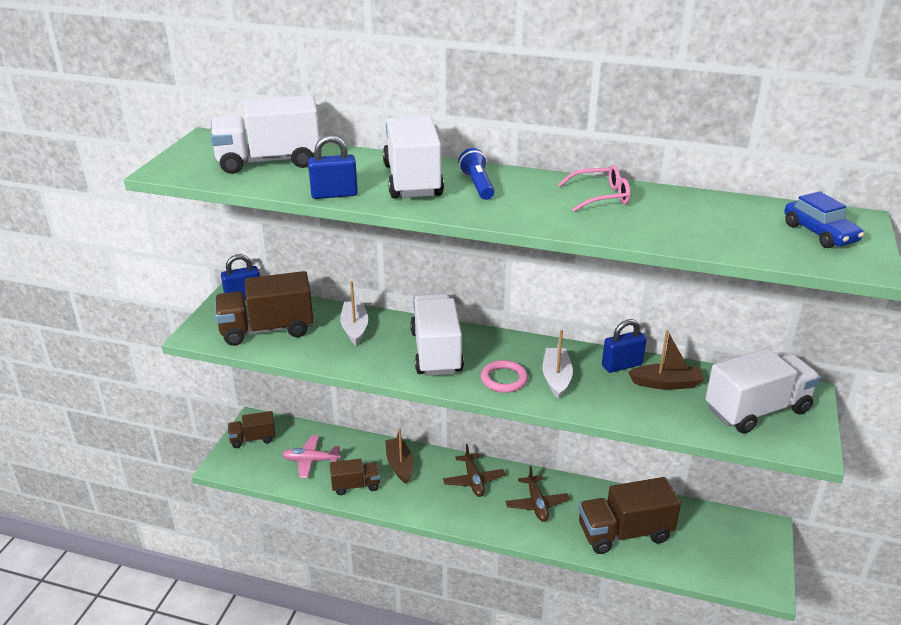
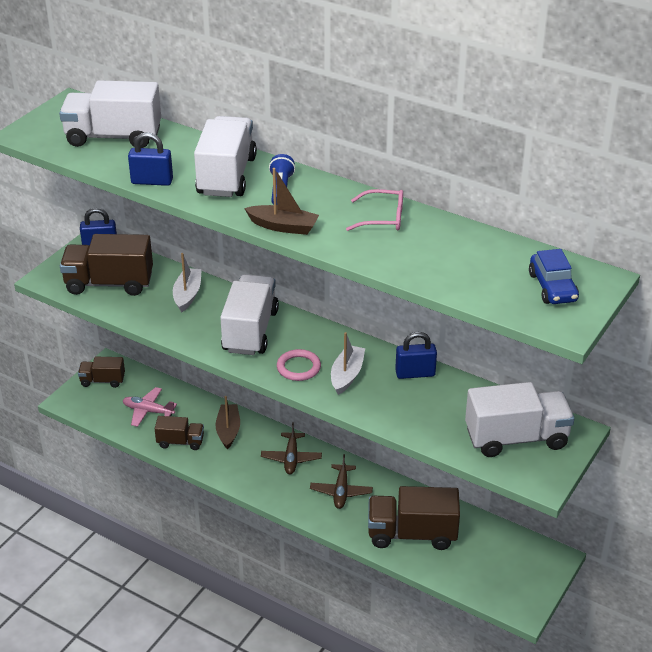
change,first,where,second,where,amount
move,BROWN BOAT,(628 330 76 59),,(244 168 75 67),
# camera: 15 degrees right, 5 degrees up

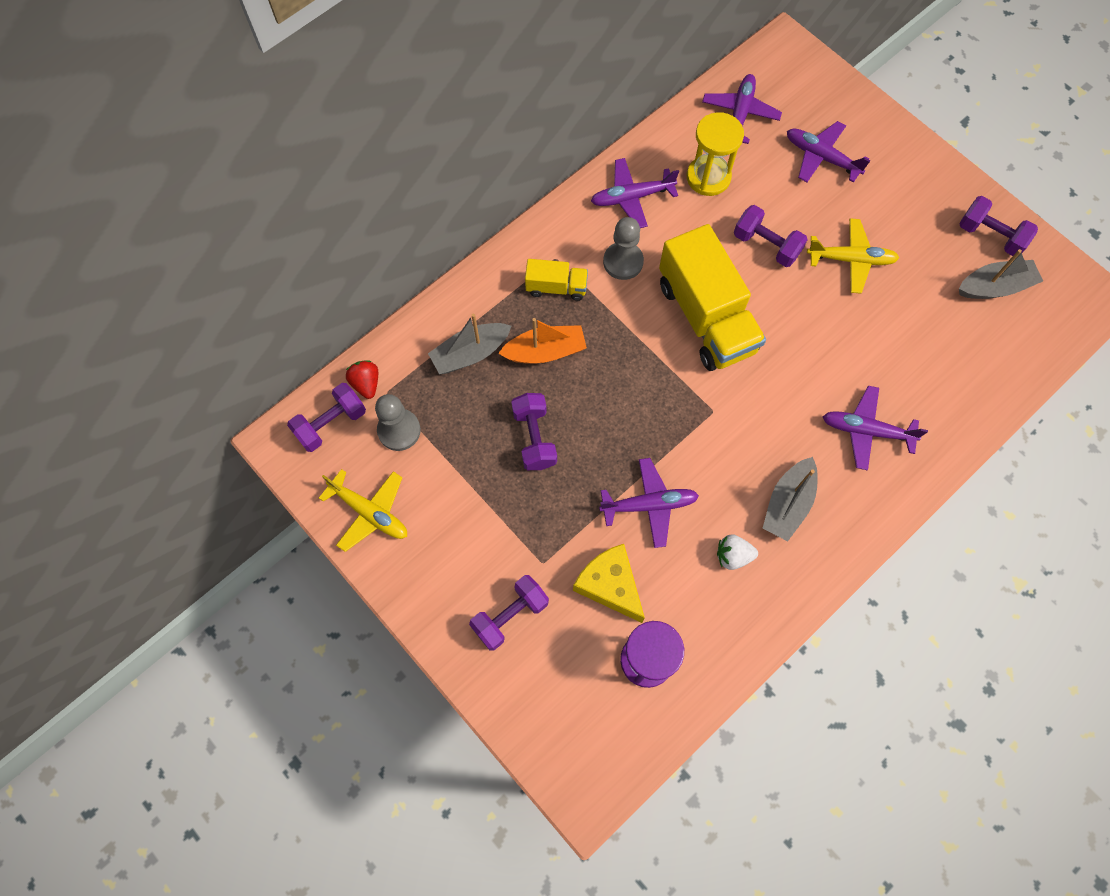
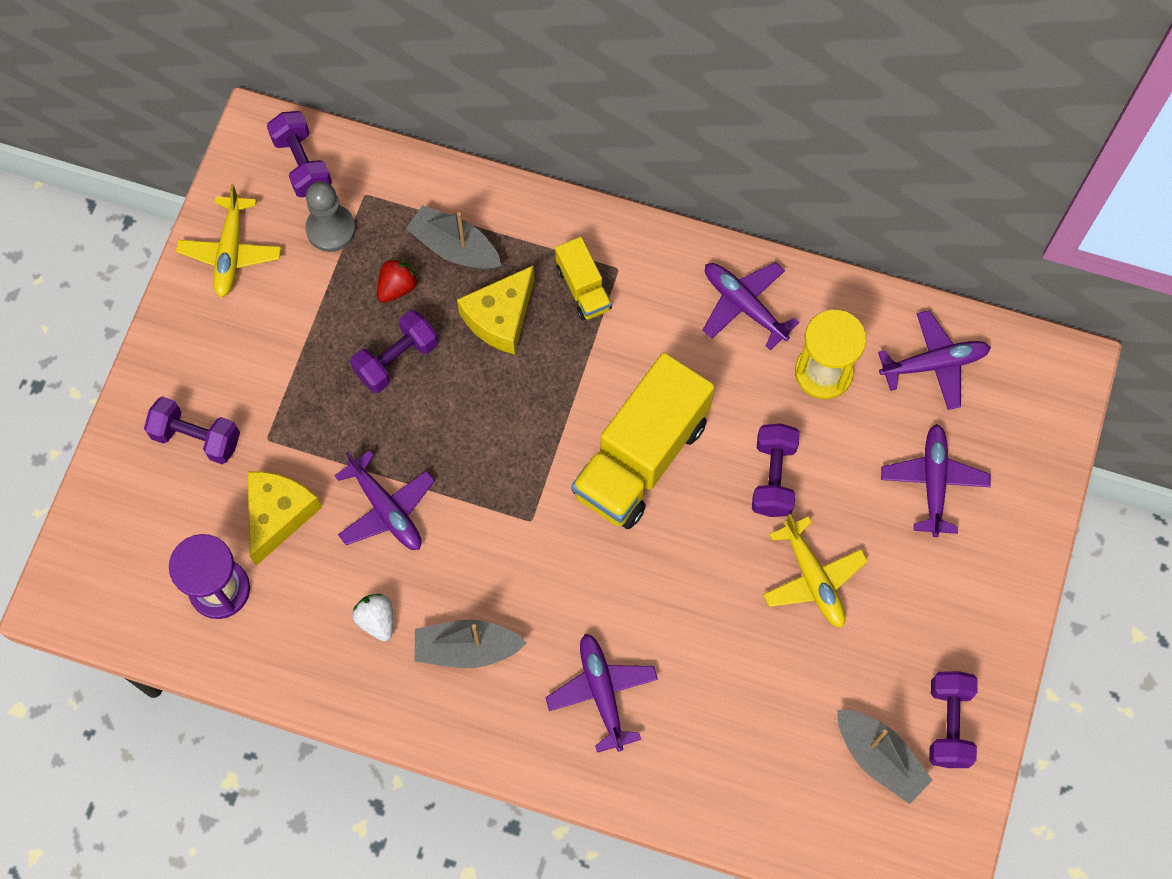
change,first,where,second,where,amount
rotate,PURPLE DUMBBELL,(287 383 79 69),,(267 111 65 87),45 degrees clockwise
move,RED STRAWBERRY,(346 361 32 38),,(377 258 41 45),
replace,ORANGE BOAT,(498 318 89 46),YELLOW CHEESE,(457 265 78 90),
delete,GREY PAWN,(603 217 41 63),,,
# camera: 60 degrees right, 0 degrees up

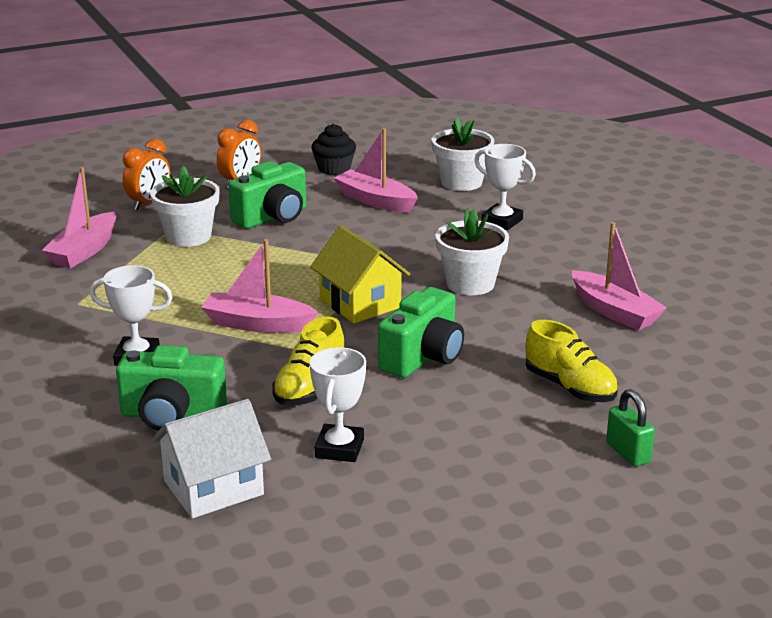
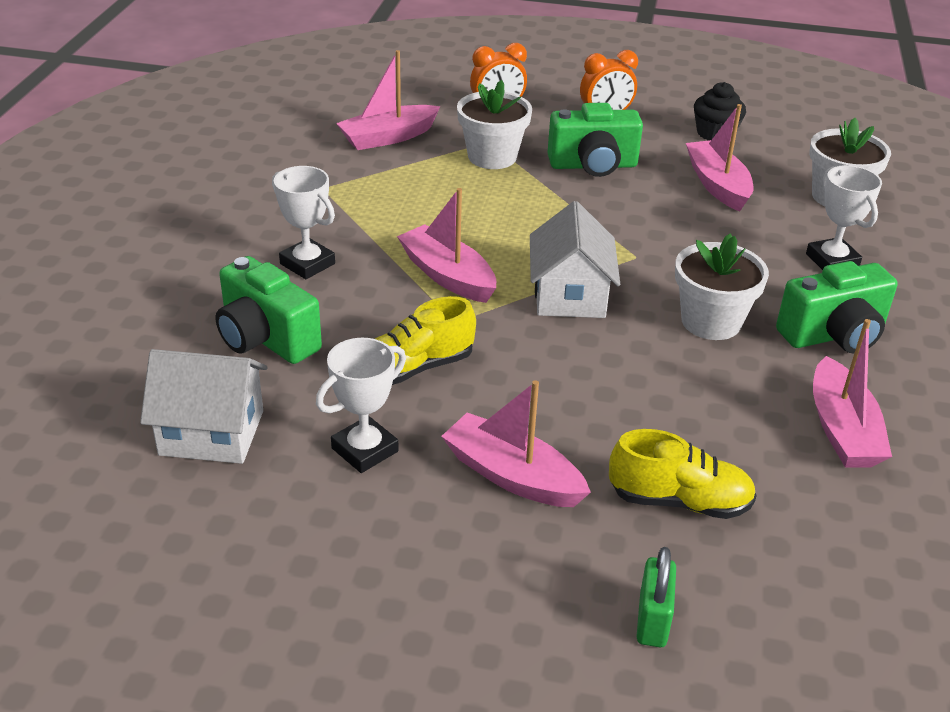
change,first,where,second,where,amount
insert,,,PINK BOAT,(441 380 150 127),
recolor,YELLOW HOUSE,(310 226 100 98),WHITE HOUSE,(530 201 90 117),
rotate,YELLOW SHOE,(526 320 92 82),,(609 429 148 90),75 degrees counterclockwise
move,GREEN CAMERA,(378 287 86 91),,(776 261 121 93),
# camera: 35 degrees right, 10 degrees up

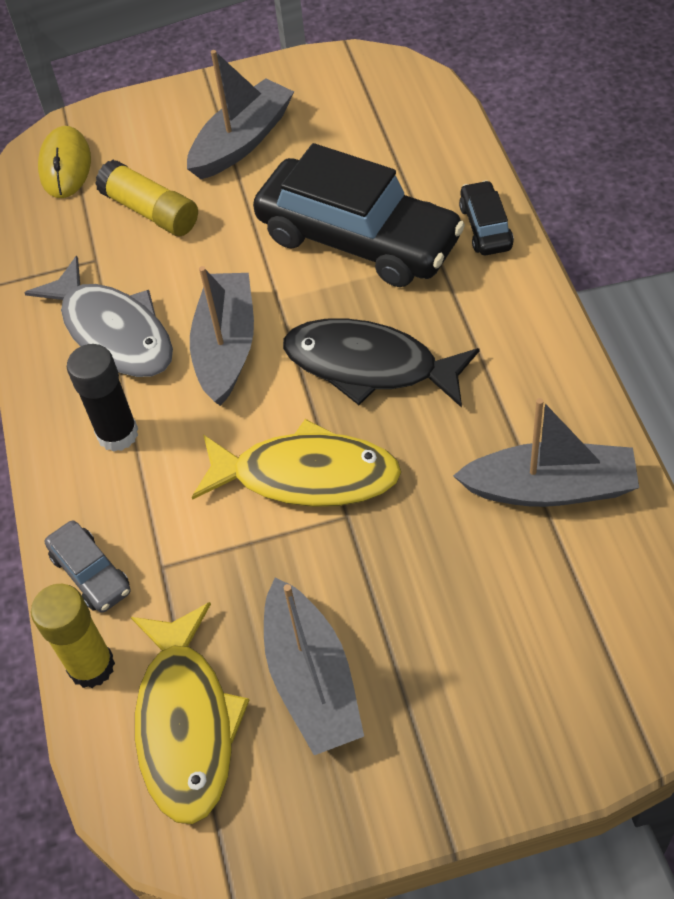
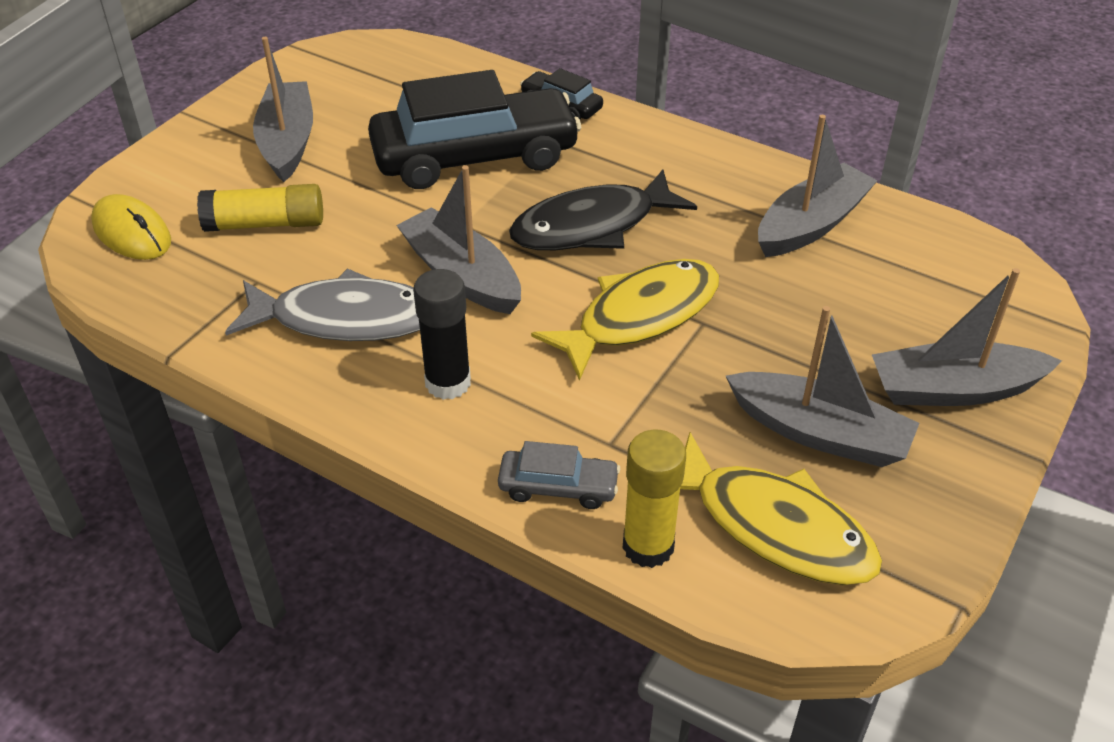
change,first,where,second,where,amount
insert,,,GREY BOAT,(872 268 190 138),
# camera: 50 degrees left, 10 degrees down

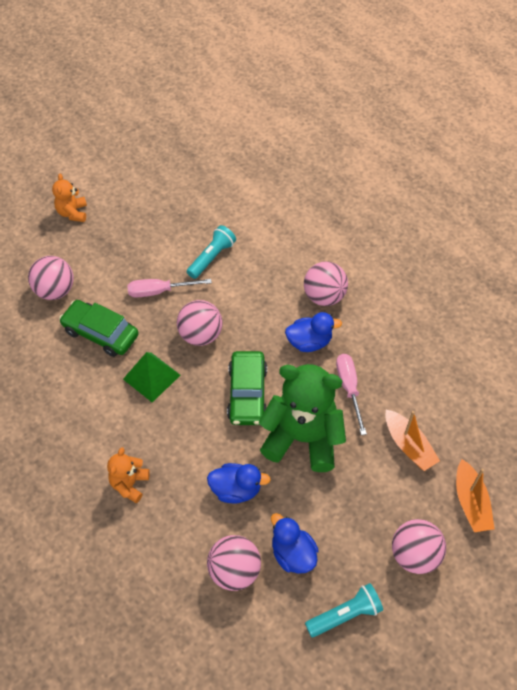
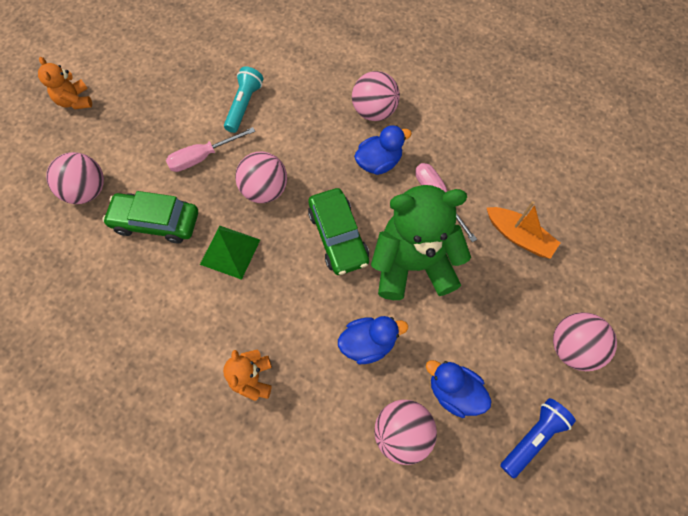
change,first,where,second,where,amount
recolor,TURQUOISE FLASHLIGHT,(305 583 78 54),BLUE FLASHLIGHT,(500 398 76 81),
delete,ORANGE BOAT,(456 459 39 73),,,
# camera: 20 degrees left, 10 degrees up

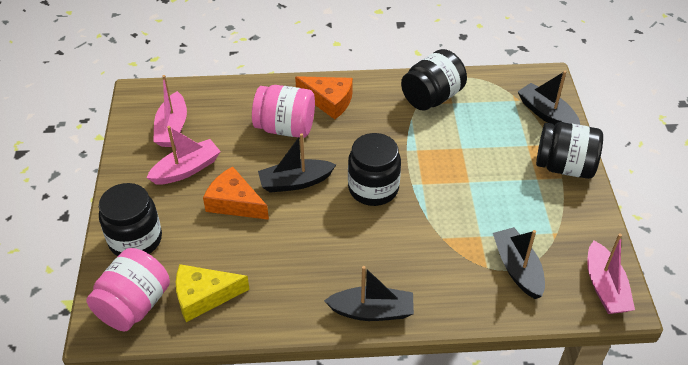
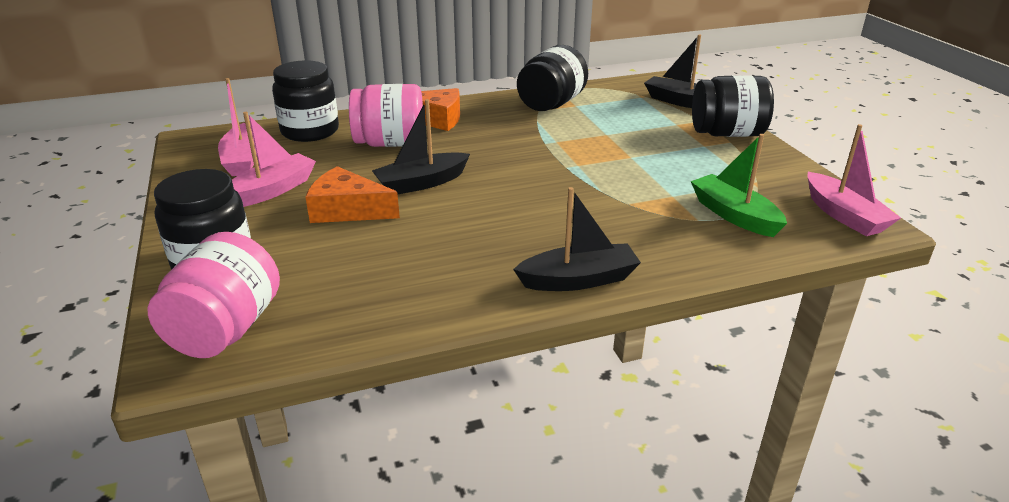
change,first,where,second,where,amount
move,BLACK JAR,(348 133 53 73),,(272 60 67 82),
recolor,BLACK BOAT,(493 227 52 72),GREEN BOAT,(691 134 96 103),
delete,YELLOW CHEESE,(176 264 74 58),,,
# camera: 15 degrees left, 15 degrees down

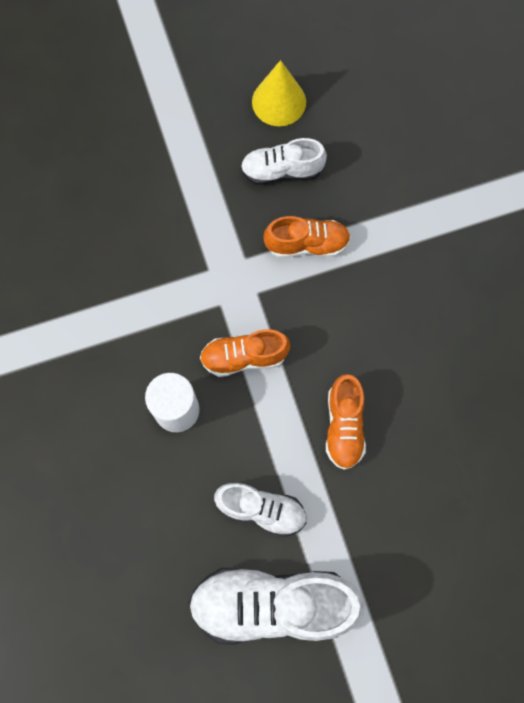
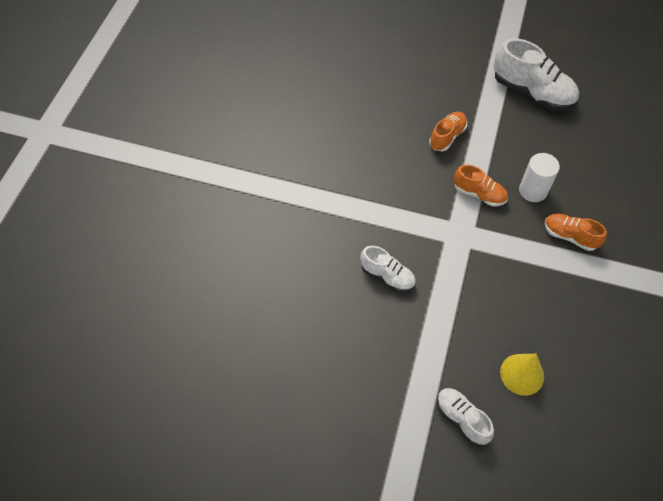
change,first,where,second,where,amount
move,WHITE SHOE,(214 483 92 54),,(437 388 57 57),
move,YELLOW CONE,(252 60 54 66),,(500 354 44 42),
move,ORANGE SHOE,(263 216 88 42),,(545 214 62 37),
# camera: 145 degrees left, 15 degrees down

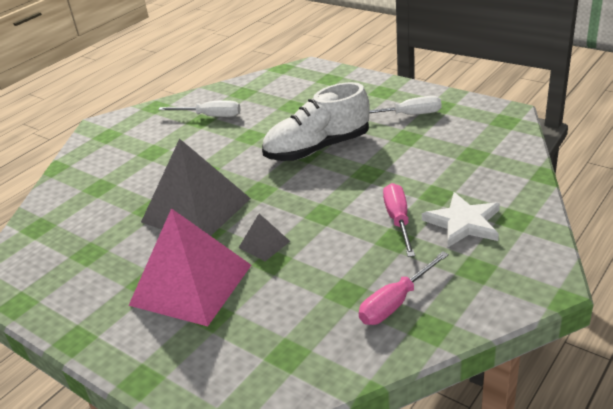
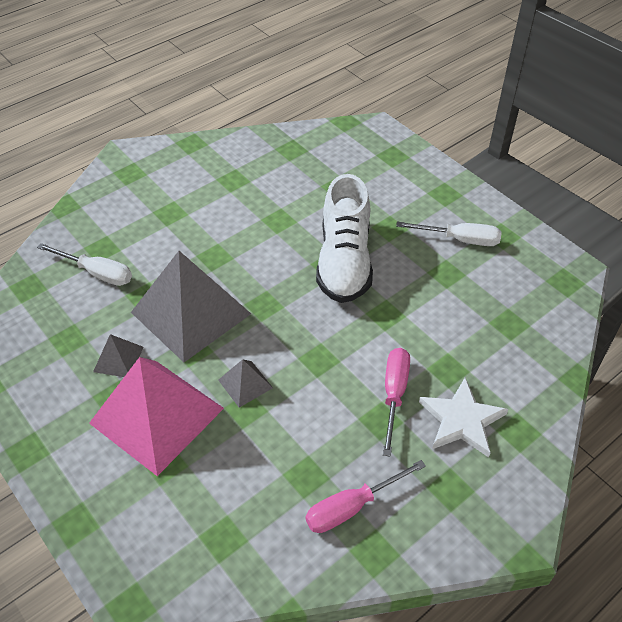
change,first,where,second,where,amount
move,WHITE SCREWDRIVER,(158 100 83 17),,(37 243 95 43),
insert,,,GREY PYRAMID,(93 334 50 43),
rotate,WHITE SHOE,(262 82 108 79),,(316 174 57 129),75 degrees counterclockwise
# camera: 10 degrees right, 15 degrees up

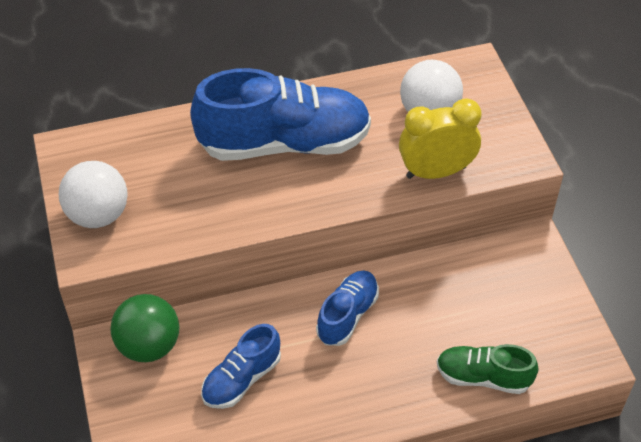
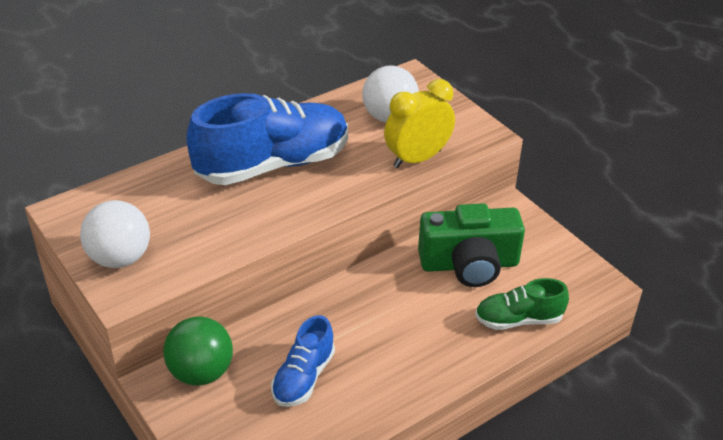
change,first,where,second,where,amount
insert,,,GREEN CAMERA,(418 203 107 84),
delete,BLUE SHOE,(316 270 63 76),,,
# camera: 20 degrees left, 10 degrees down

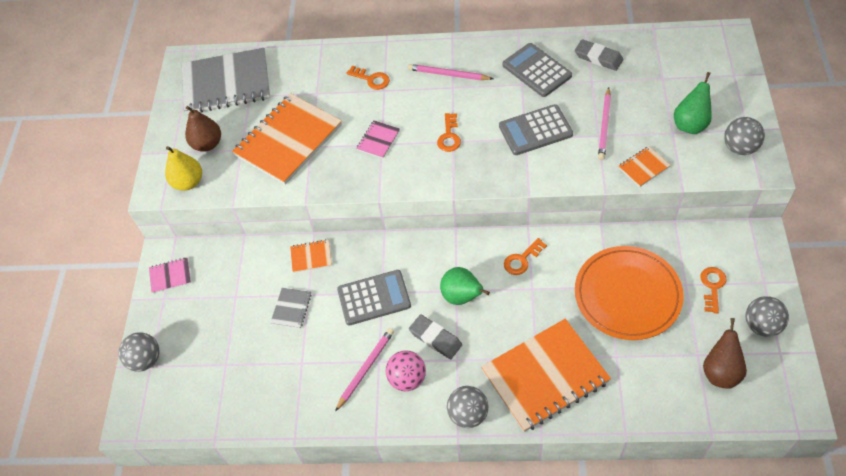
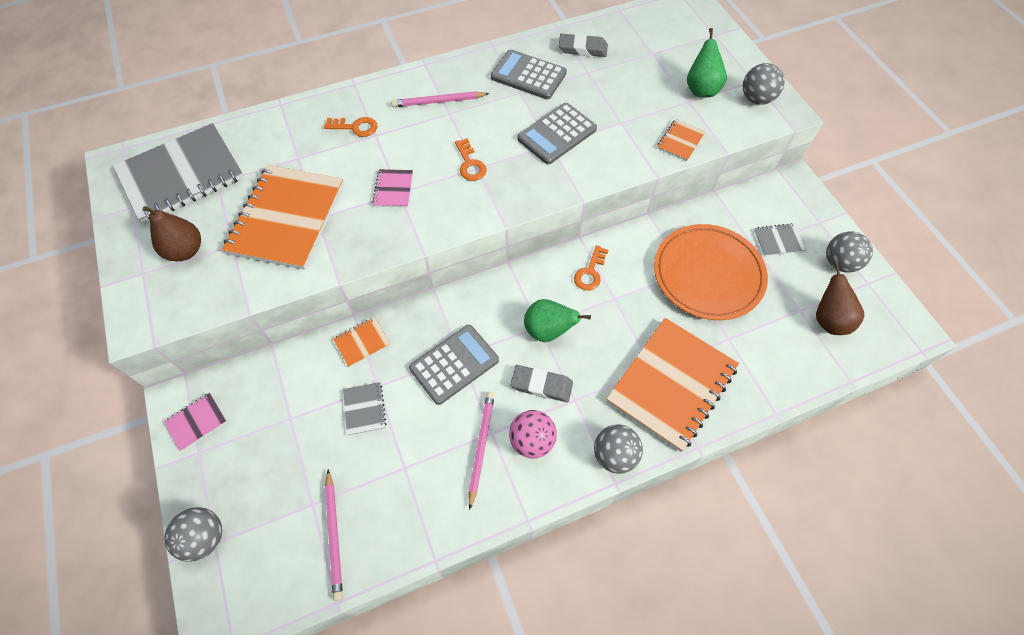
change,first,where,second,where,amount
move,PINK PENCIL,(598 87 13 73),,(325 469 18 132),
replace,ORANGE KEY,(700 267 27 46),GREY NOTEBOOK,(754 223 53 33),
delete,YELLOW PEAR,(165 146 37 45),,,
# camera: 30 degrees left, 5 degrees up

